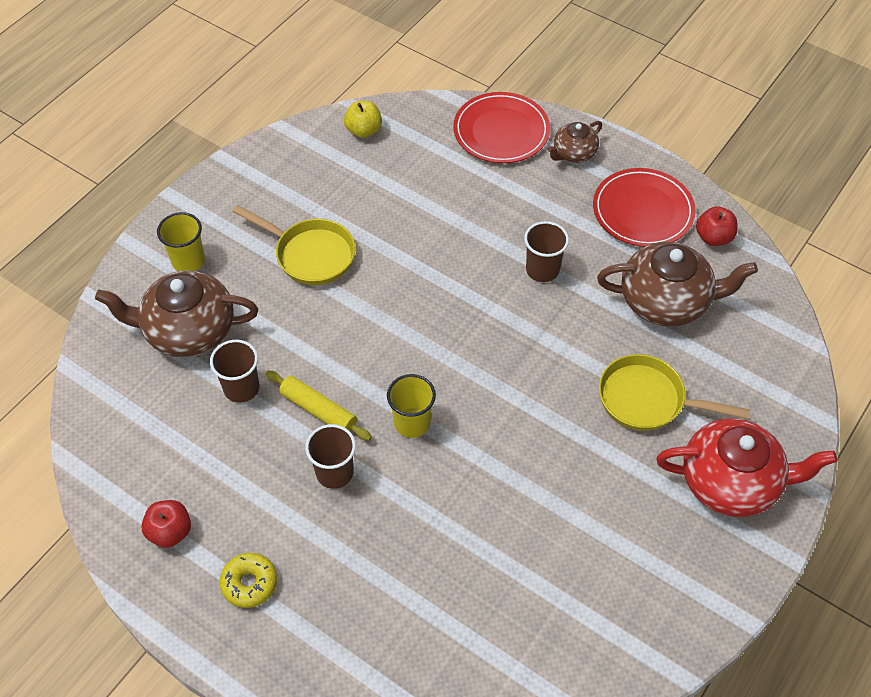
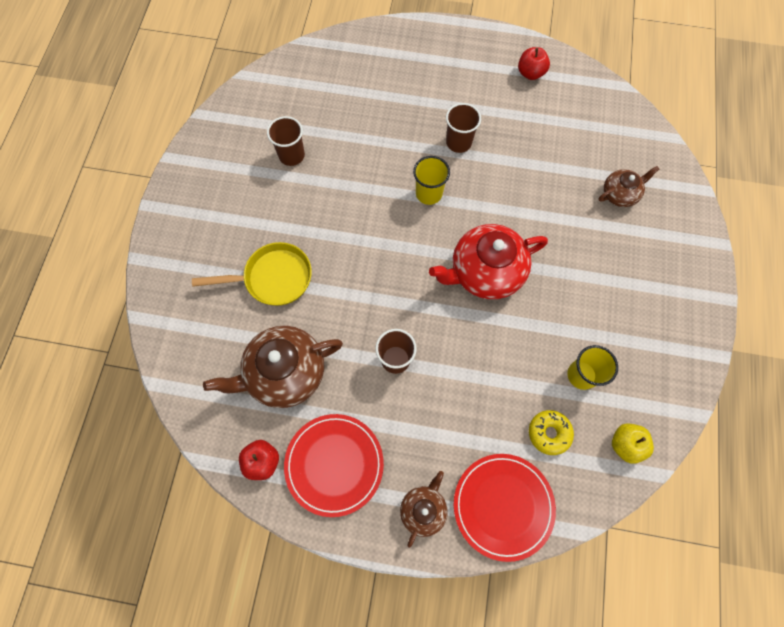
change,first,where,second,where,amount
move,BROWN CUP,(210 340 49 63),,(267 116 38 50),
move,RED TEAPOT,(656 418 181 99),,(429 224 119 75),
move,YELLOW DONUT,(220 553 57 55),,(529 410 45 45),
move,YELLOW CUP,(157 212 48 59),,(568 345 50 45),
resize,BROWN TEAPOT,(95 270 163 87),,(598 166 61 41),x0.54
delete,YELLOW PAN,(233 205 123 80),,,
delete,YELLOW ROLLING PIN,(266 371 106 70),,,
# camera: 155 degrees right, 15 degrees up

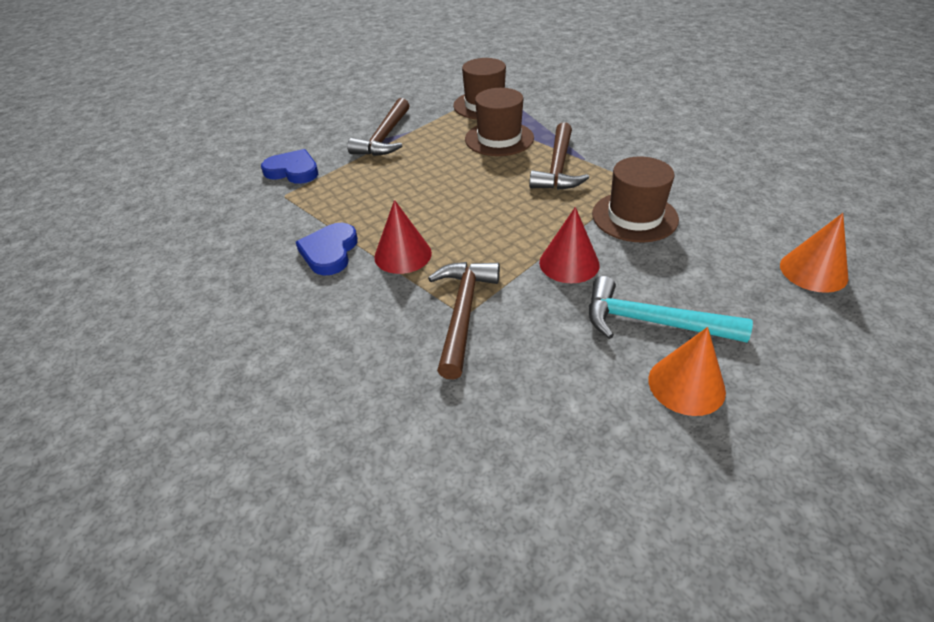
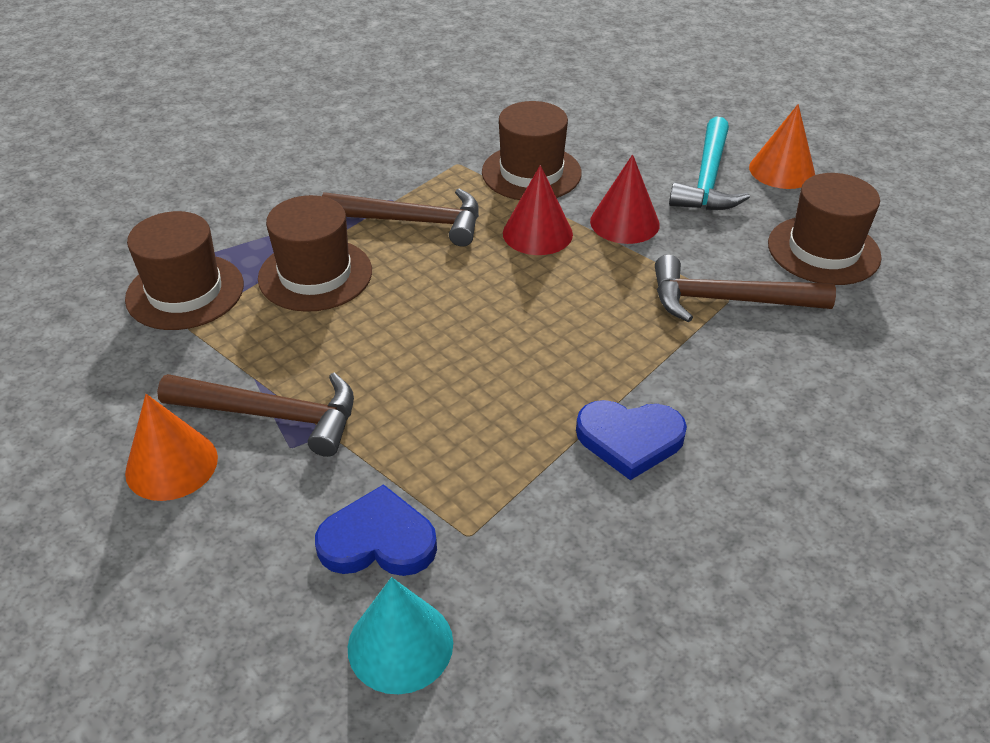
change,first,where,second,where,amount
move,ORANGE CONE,(780 213 68 80),,(125 394 93 107),
rotate,BLUE HEART,(261 149 57 35),,(315 484 122 92),75 degrees clockwise
insert,,,TURQUOISE CONE,(348 577 105 117),
move,RED CONE,(374 200 58 74),,(503 165 70 90),
insert,,,BROWN HAT,(768 173 114 112),
# camera: 95 degrees left, 0 degrees up

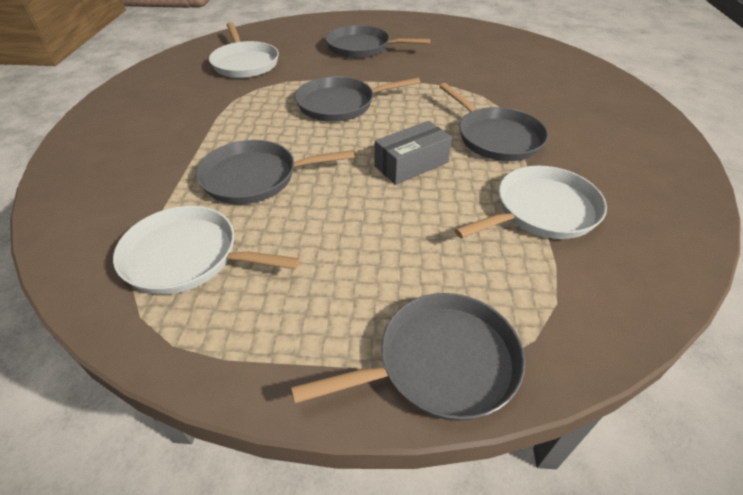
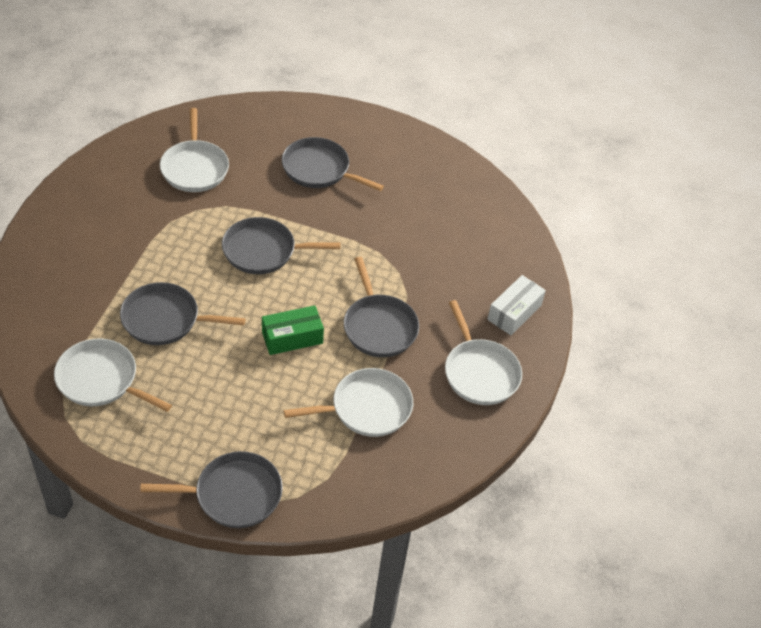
change,first,where,second,where,amount
recolor,GREY BOX,(374 121 78 64),GREEN BOX,(262 305 62 50),
insert,,,WHITE PAN,(445 300 77 105),
insert,,,WHITE BOX,(487 275 59 60),
# camera: 10 degrees right, 5 degrees up

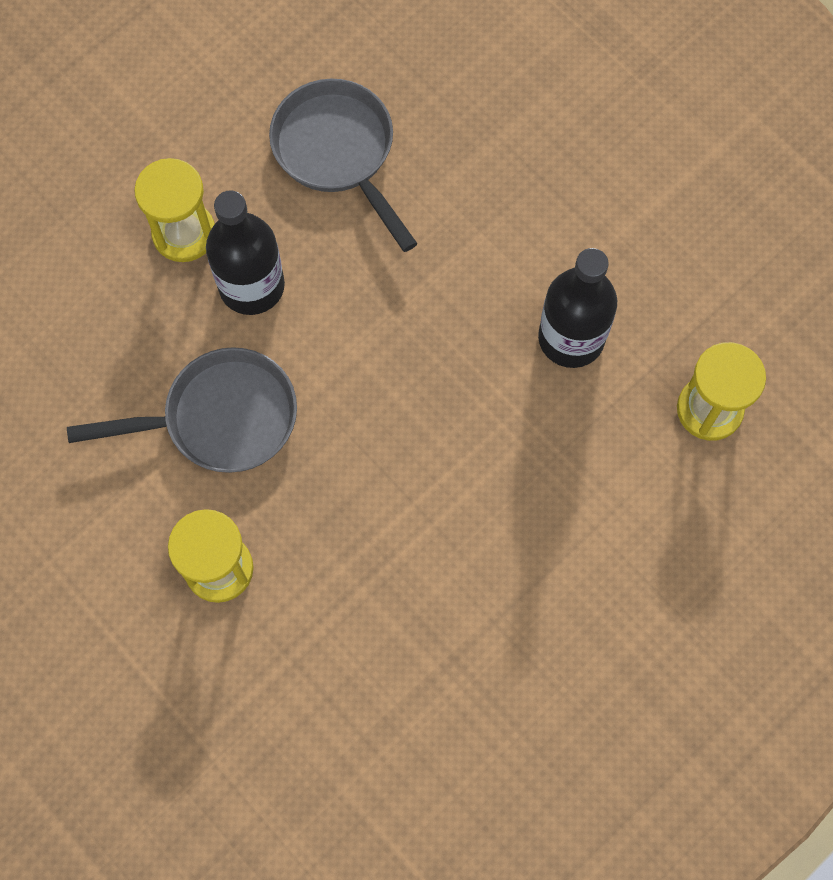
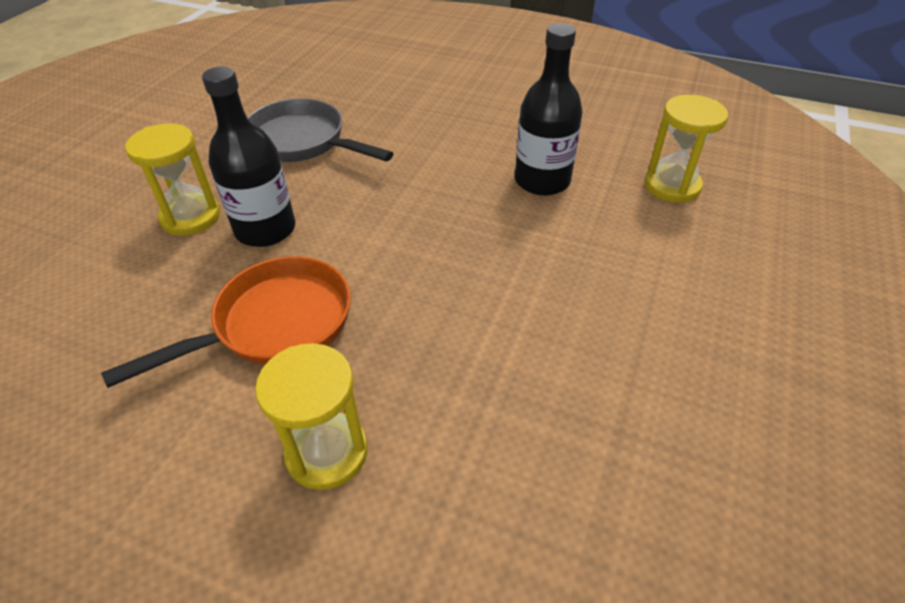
change,first,where,second,where,amount
recolor,GREY PAN,(67 347 230 126),ORANGE PAN,(101 256 250 132),
# camera: 25 degrees left, 25 degrees down

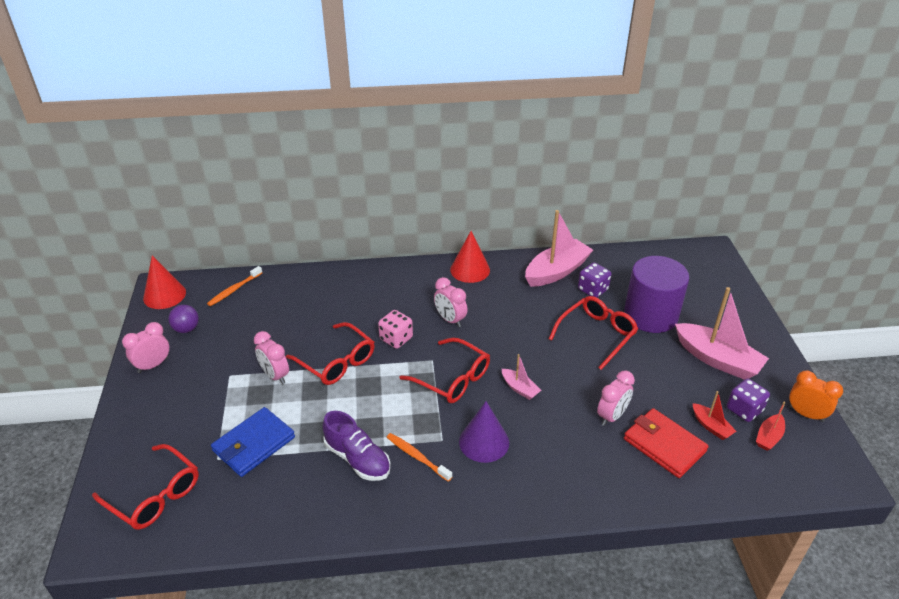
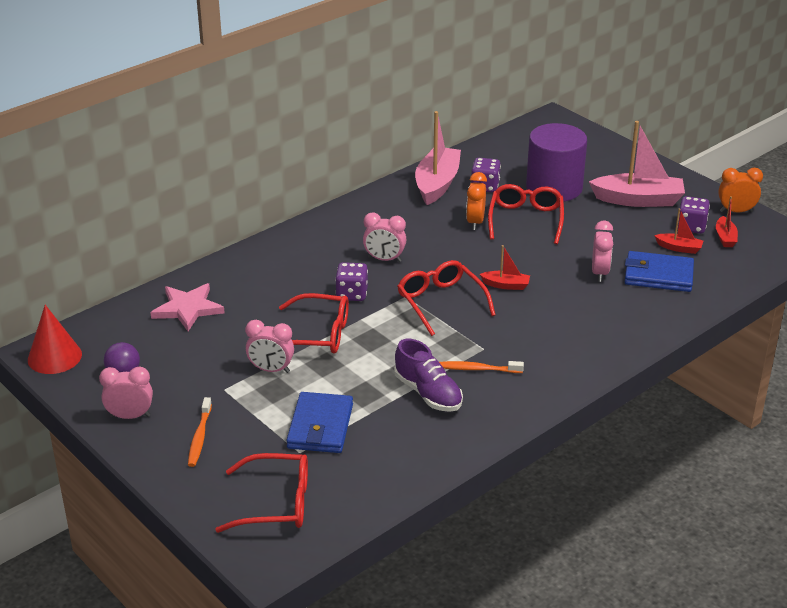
change,first,where,second,where,amount
rotate,PINK CLOCK,(122 322 47 51),,(99 367 54 52),75 degrees clockwise
insert,,,PINK STAR,(150 283 75 48),
move,ORANGE TOOTHBRUSH,(207 266 55 40),,(188 397 24 70),
recolor,PINK DICE,(378 310 35 39),PURPLE DICE,(335 262 33 39),
rotate,PURPLE SHOE,(322 411 69 70),,(394 339 69 73),45 degrees clockwise
rotate,RED GLASSES,(399 338 91 65),,(397 260 98 76),120 degrees counterclockwise
insert,,,ORANGE CLOCK,(466 172 21 58),
recolor,PINK BOAT,(502 354 39 46),RED BOAT,(480 245 50 45),
recolor,RED WALLET,(624 408 85 70),BLUE WALLET,(625 251 69 41),
delete,RED CONE,(450 231 40 52),,,
delete,PURPLE CONE,(459 401 50 62),,,
# camera: 35 degrees left, 5 degrees down

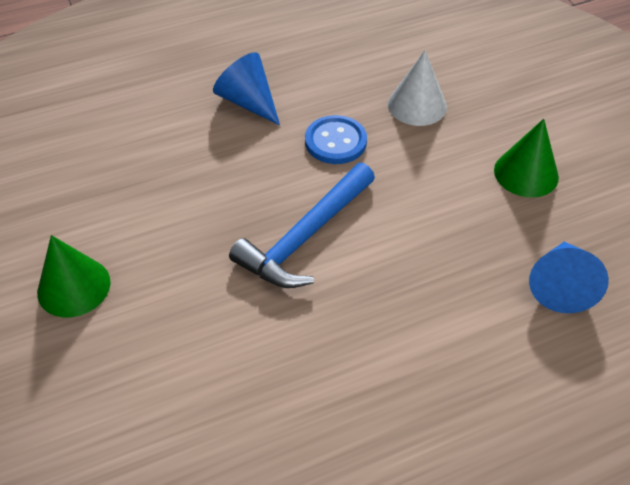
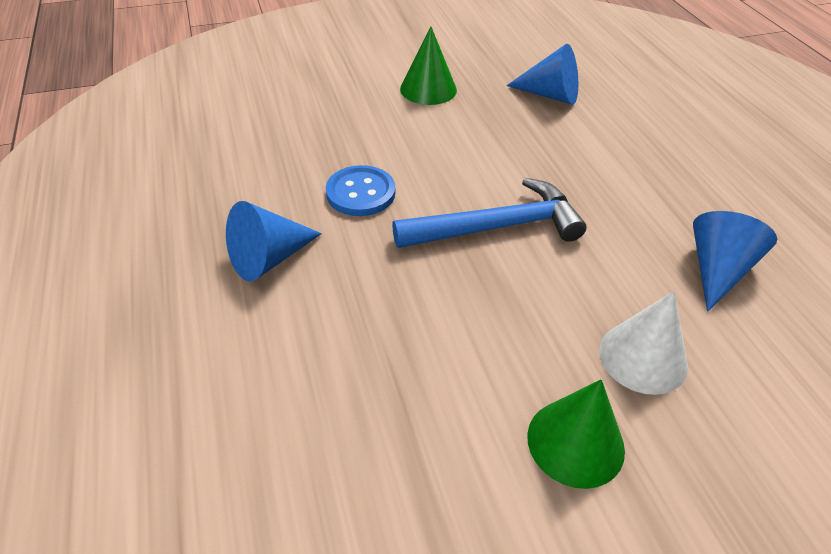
change,first,where,second,where,amount
rotate,BLUE HAMMER,(229 163 146 125),,(392 178 195 70),60 degrees counterclockwise
move,WHITE CONE,(388 50 59 76),,(599 291 89 104),
insert,,,BLUE CONE,(693 211 84 101),
# camera: 85 degrees left, 5 degrees down

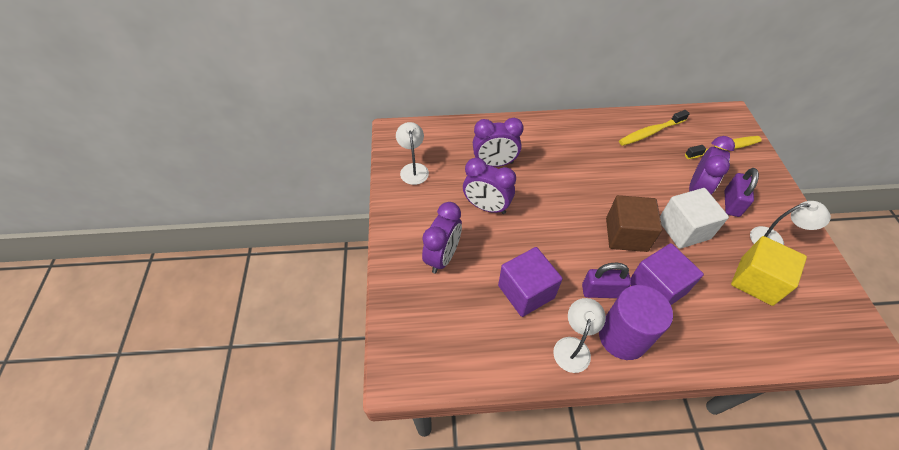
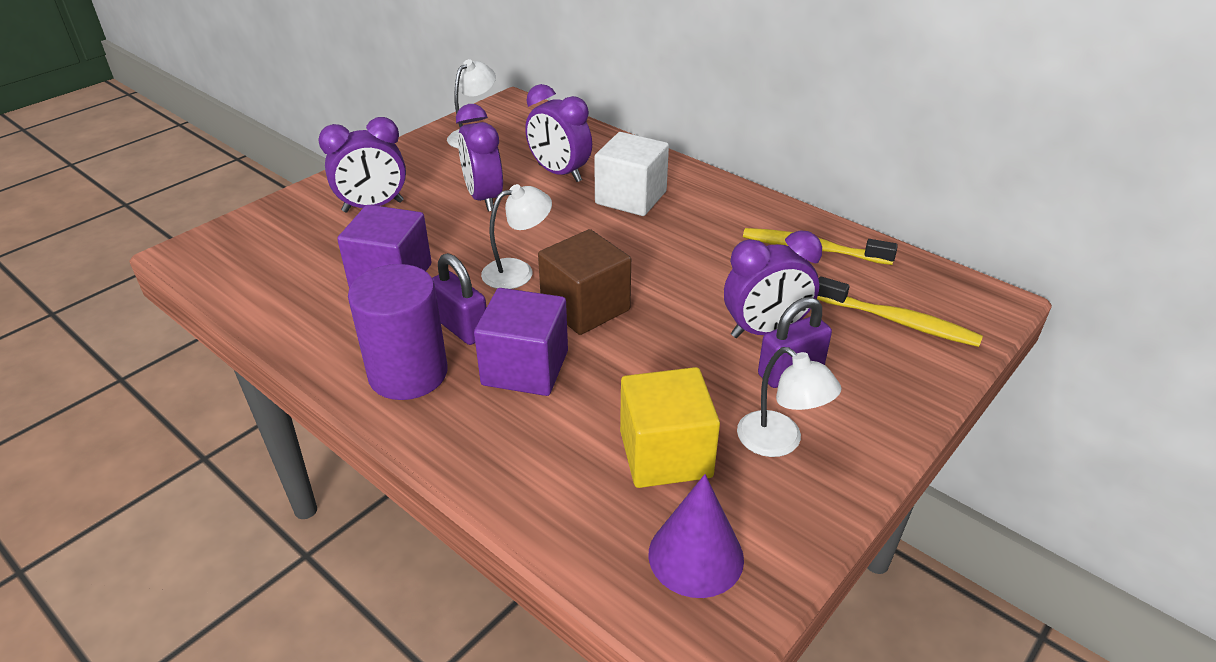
change,first,where,second,where,amount
move,WHITE LAMP,(553 298 53 75),,(481 184 71 105),
move,WHITE CUBE,(660 188 69 61),,(594 132 75 84),
insert,,,PURPLE CONE,(649 474 95 124),
# camera: 45 degrees right, 15 degrees down

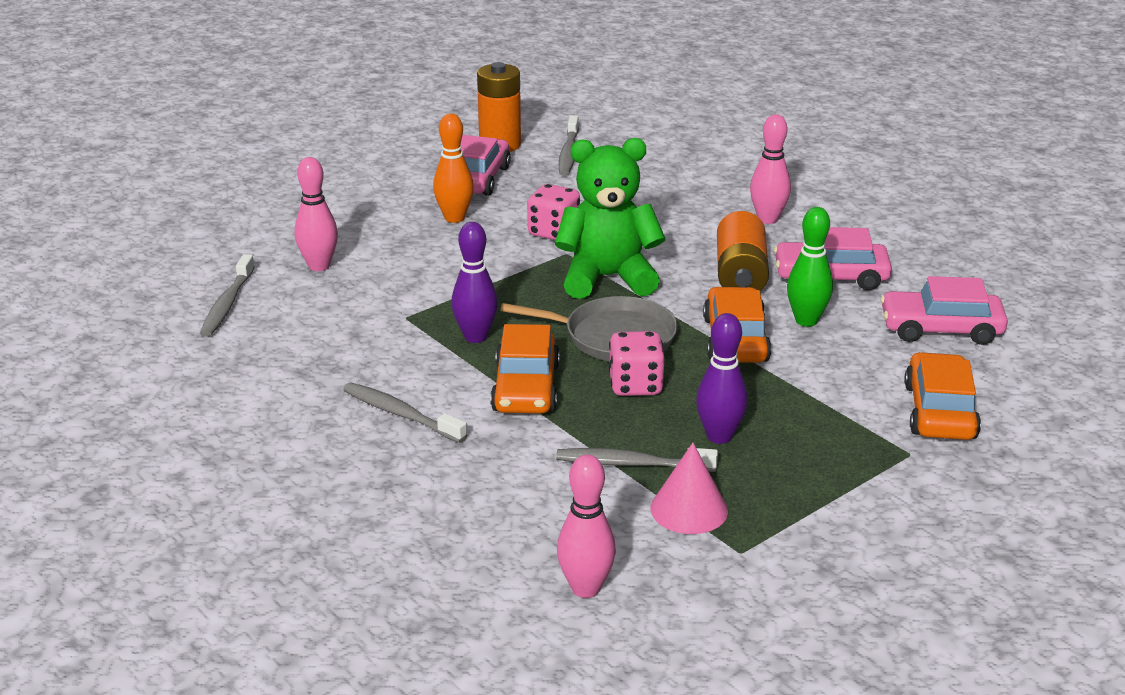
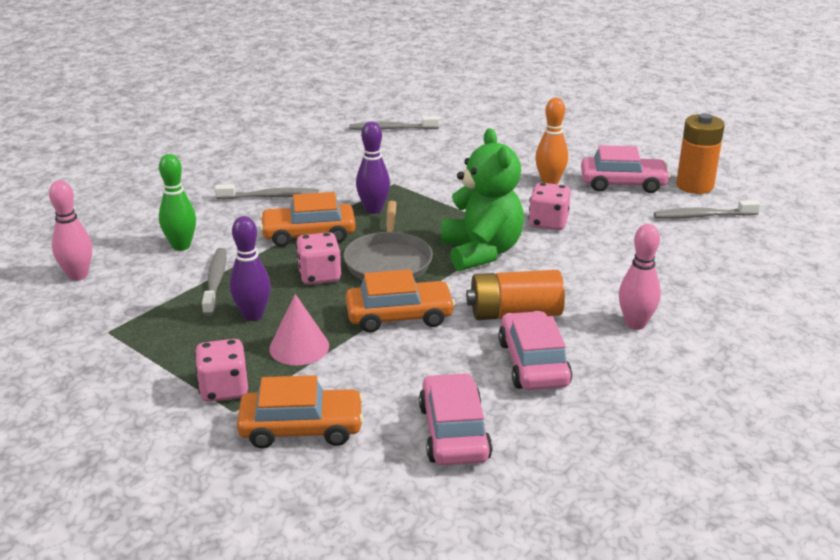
change,first,where,second,where,amount
move,GREEN BOWLING PIN,(787 207 46 120),,(159 154 37 97),
insert,,,PINK DICE,(195 339 53 63),
rotate,GREY TOOTHBRUSH,(343 383 124 60),,(215 184 104 15),60 degrees clockwise
move,PINK CONE,(651 443 77 91),,(269 294 60 71),
delete,PINK BOWLING PIN,(295 157 43 114),,,
# camera: 80 degrees right, 0 degrees up

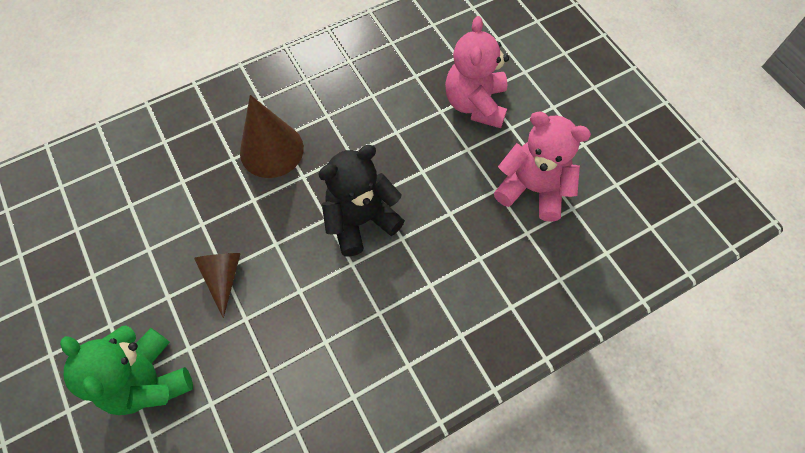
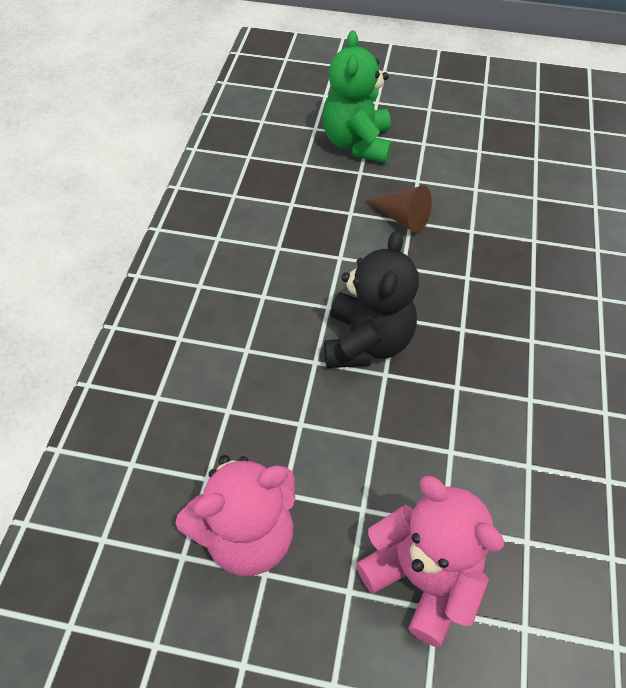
change,first,where,second,where,amount
rotate,GREEN TEDDY BEAR,(60 326 133 89),,(322 31 70 132),90 degrees counterclockwise
delete,BROWN CONE,(240 95 64 83),,,
# camera: 130 degrees right, 10 degrees down

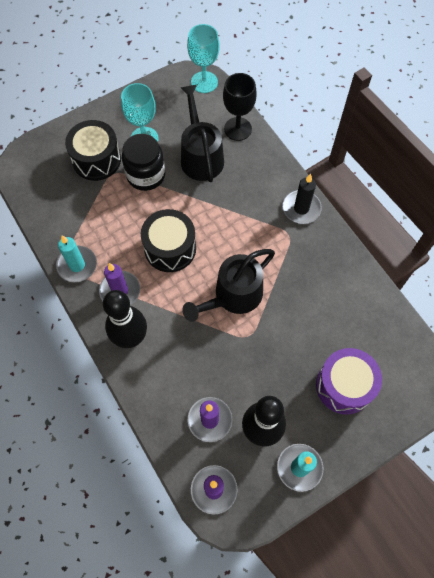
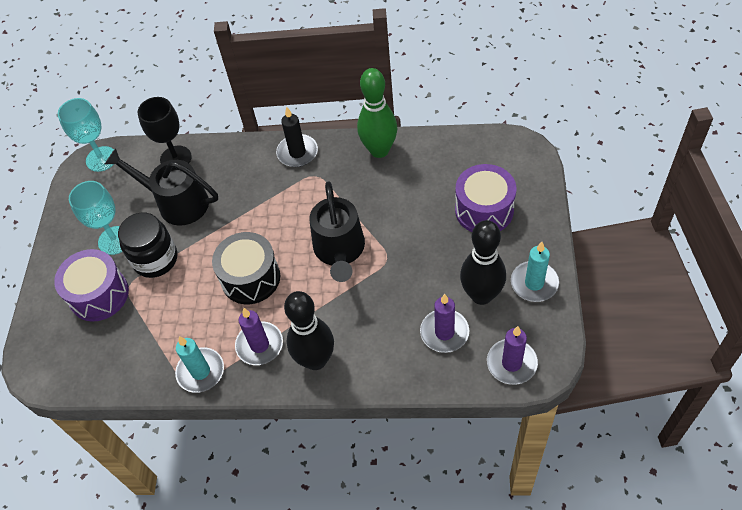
change,first,where,second,where,amount
recolor,BLACK DRUM,(65 120 56 61),PURPLE DRUM,(54 249 75 73),
insert,,,GREEN BOWLING PIN,(357 68 40 90),
# camera: 50 degrees left, 10 degrees down

